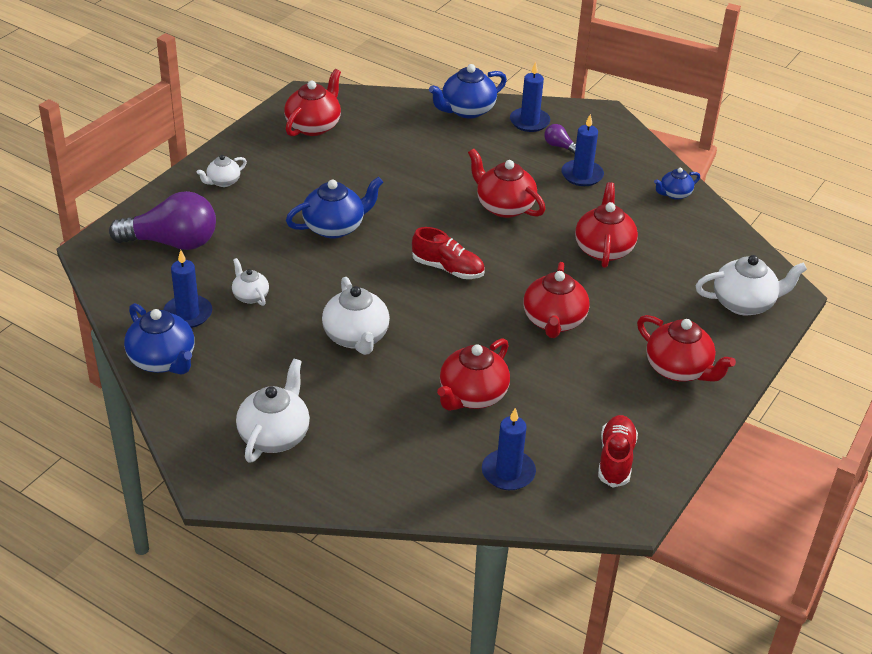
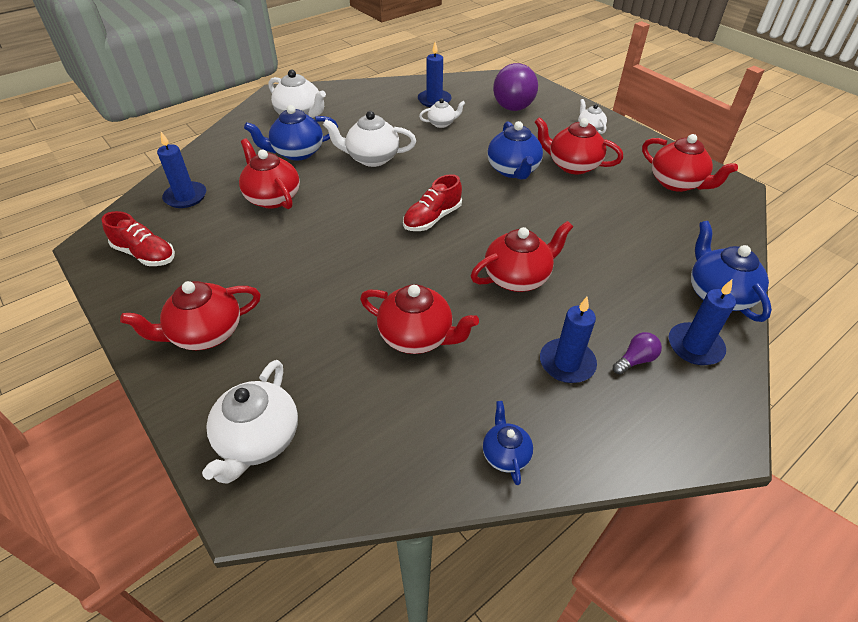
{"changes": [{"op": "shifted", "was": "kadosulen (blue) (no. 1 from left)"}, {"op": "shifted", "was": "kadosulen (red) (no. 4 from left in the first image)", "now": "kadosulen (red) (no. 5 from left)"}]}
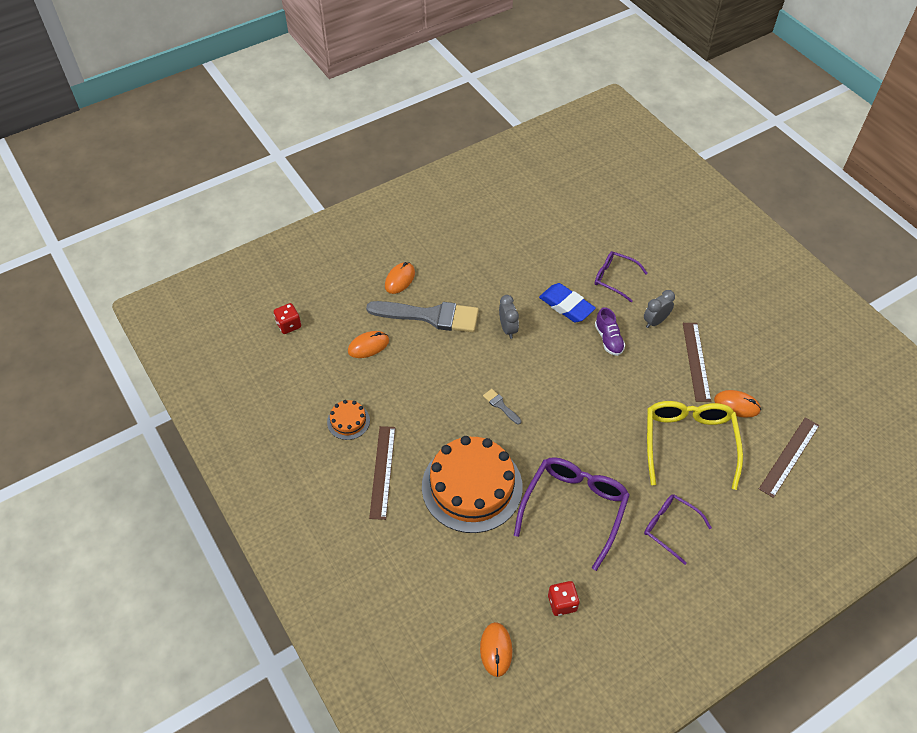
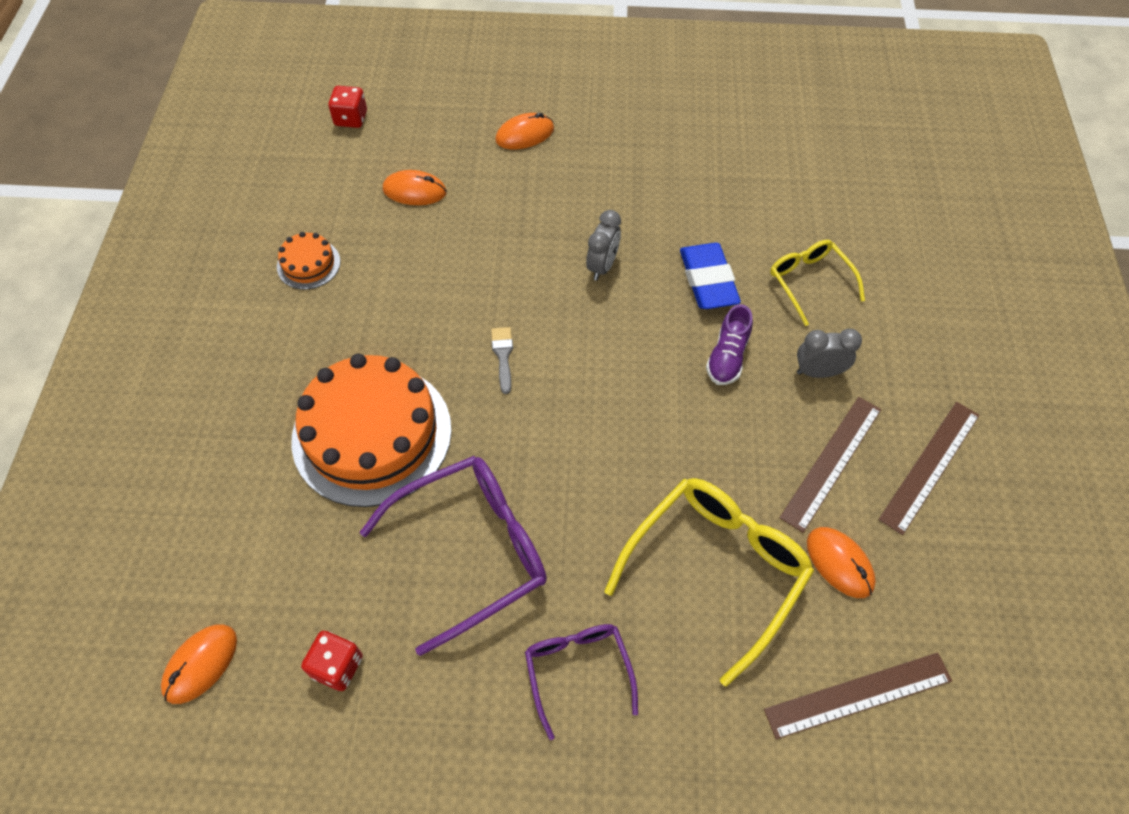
{"changes": [{"op": "gone", "was": "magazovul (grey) (no. 1 from left)"}, {"op": "shifted", "was": "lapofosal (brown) (no. 1 from left in the first image)", "now": "lapofosal (brown) (no. 3 from left)"}, {"op": "repainted", "was": "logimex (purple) (no. 2 from left)", "now": "logimex (yellow) (no. 2 from left)"}]}
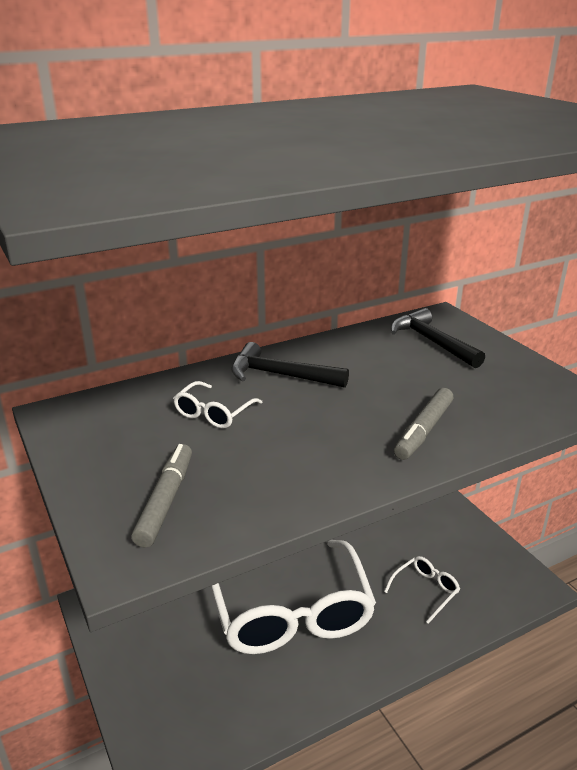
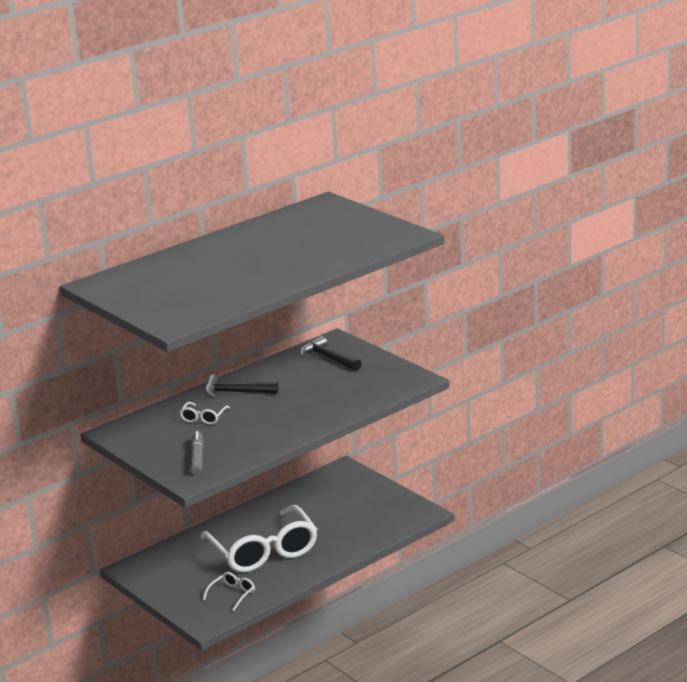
{"changes": [{"op": "gone", "was": "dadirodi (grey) (no. 2 from left)"}, {"op": "shifted", "was": "logimex (white) (no. 3 from left in the first image)", "now": "logimex (white) (no. 2 from left)"}]}
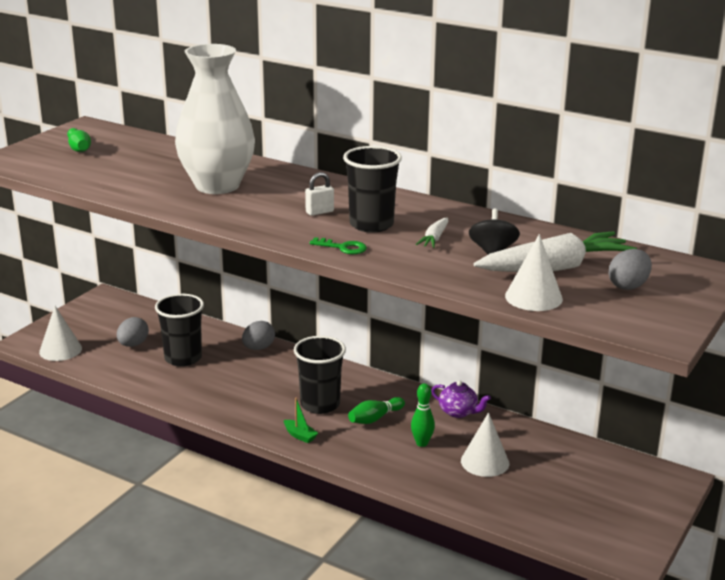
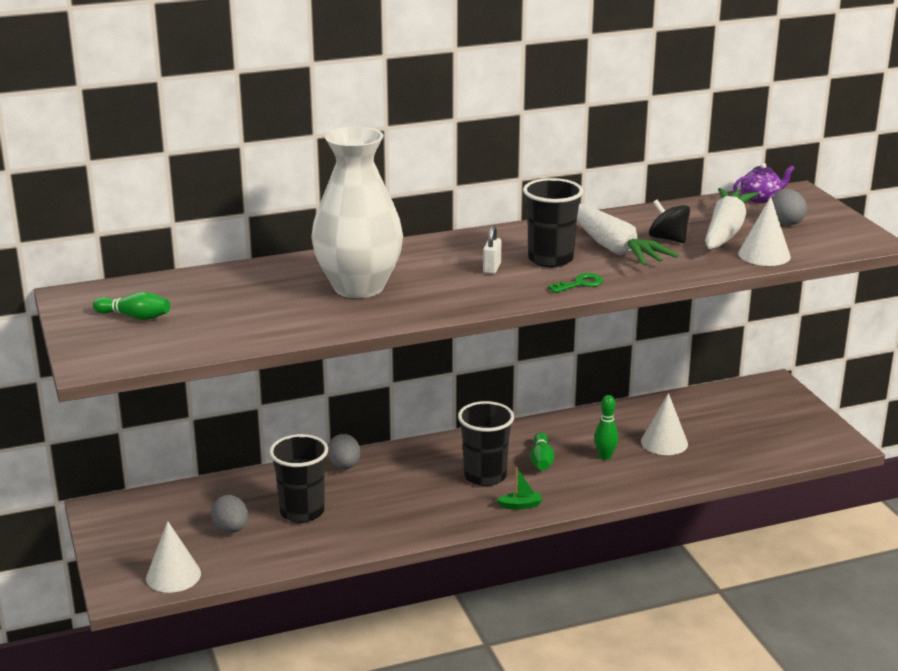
{"changes": [{"op": "shifted", "was": "kadosulen (purple)"}, {"op": "scaled", "was": "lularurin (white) (no. 1 from left)", "ratio": 2.21}]}
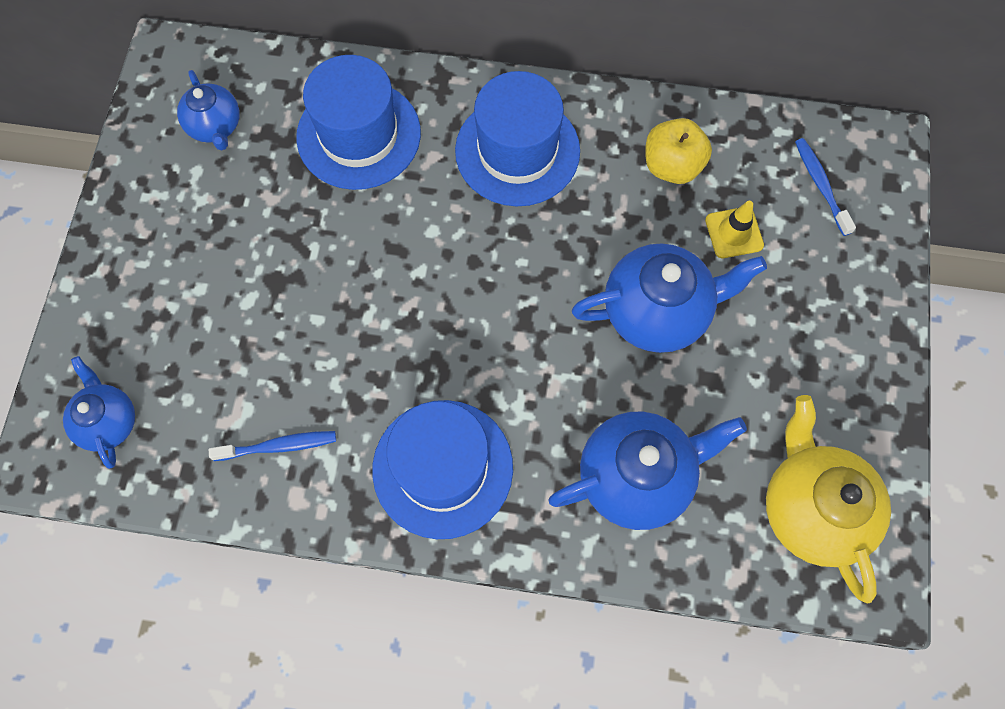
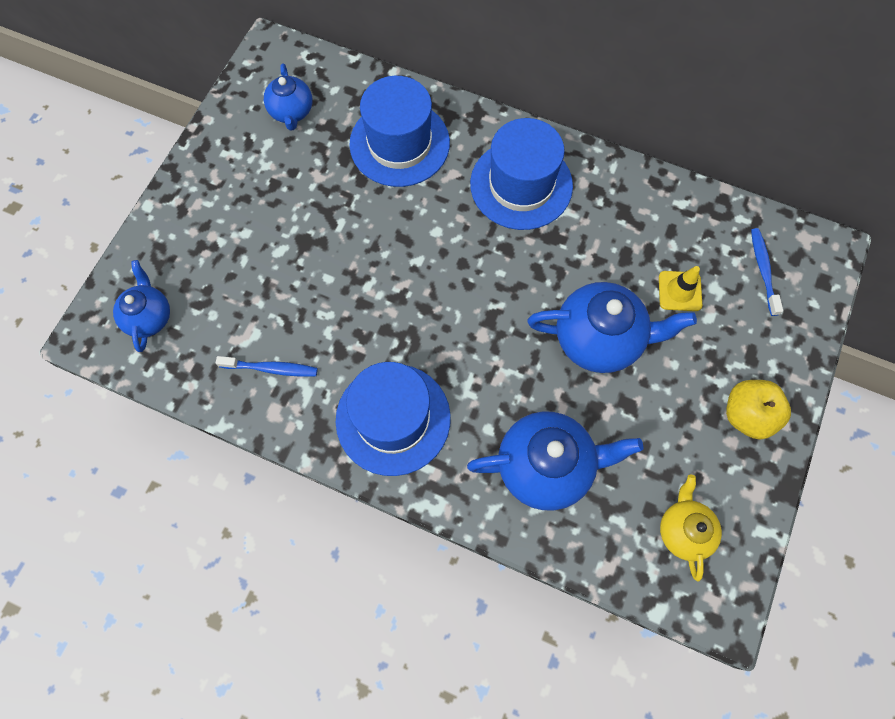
{"changes": [{"op": "shifted", "was": "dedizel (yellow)"}, {"op": "scaled", "was": "kadosulen (yellow)", "ratio": 0.59}]}
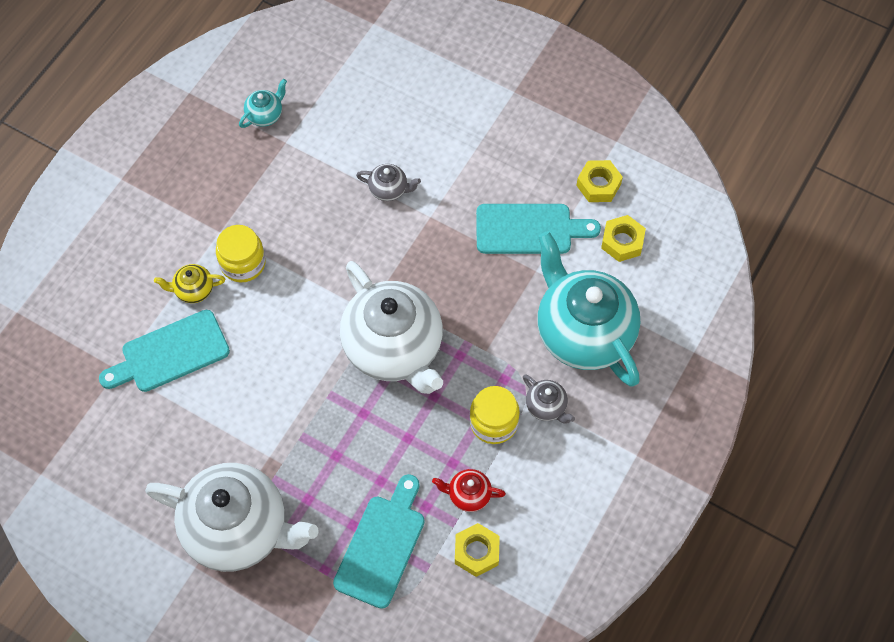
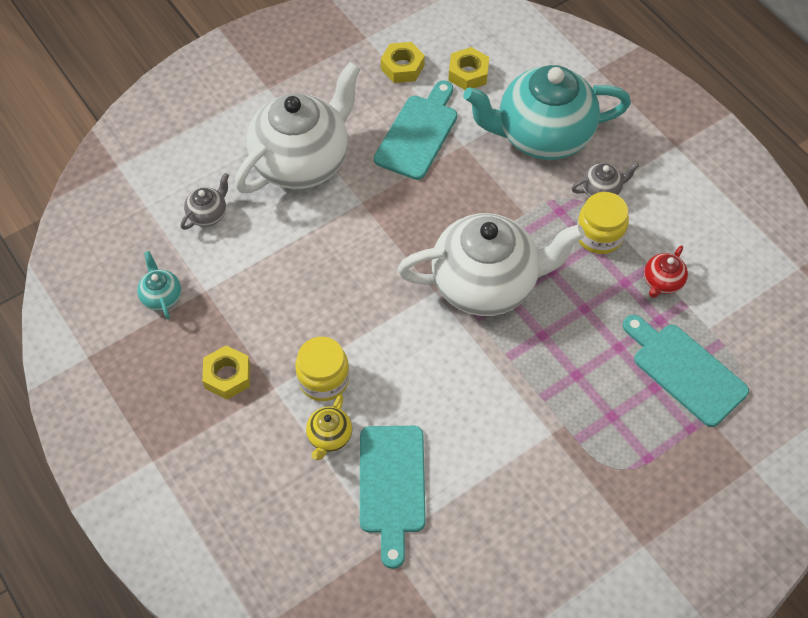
{"changes": [{"op": "shifted", "was": "kadosulen (white) (no. 1 from left)"}, {"op": "shifted", "was": "kadosulen (grey) (no. 1 from left)"}, {"op": "shifted", "was": "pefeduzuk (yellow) (no. 1 from left)"}]}
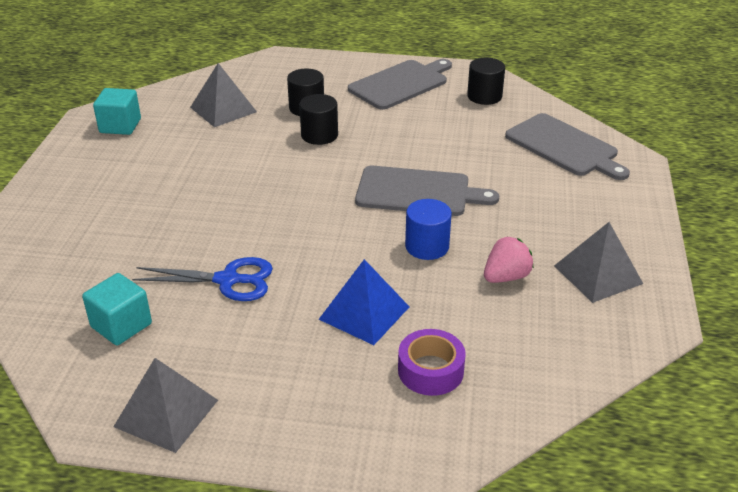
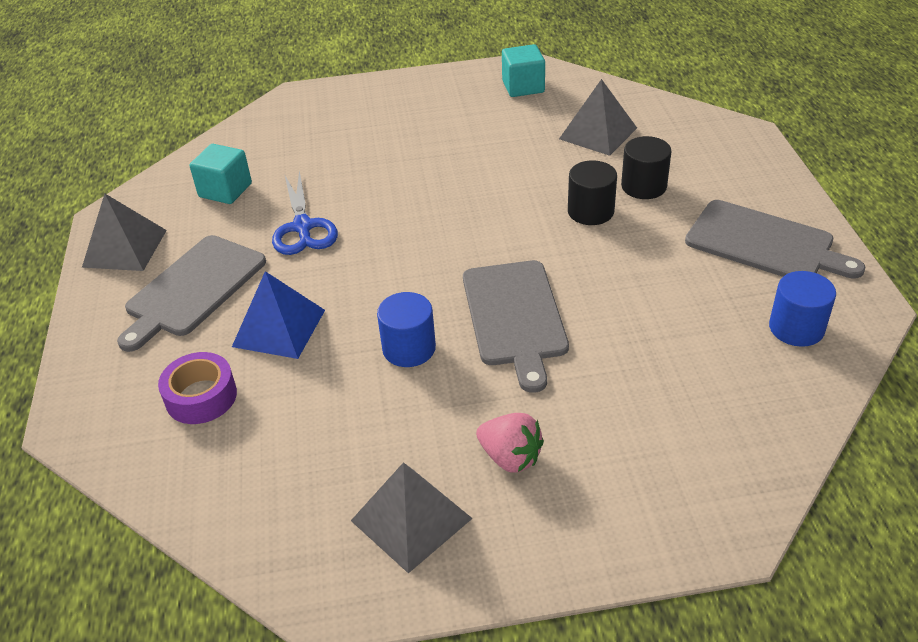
{"changes": [{"op": "shifted", "was": "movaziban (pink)"}, {"op": "shifted", "was": "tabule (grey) (no. 3 from left in the first image)", "now": "tabule (grey) (no. 1 from left)"}, {"op": "repainted", "was": "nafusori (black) (no. 3 from left)", "now": "nafusori (blue) (no. 2 from left)"}]}
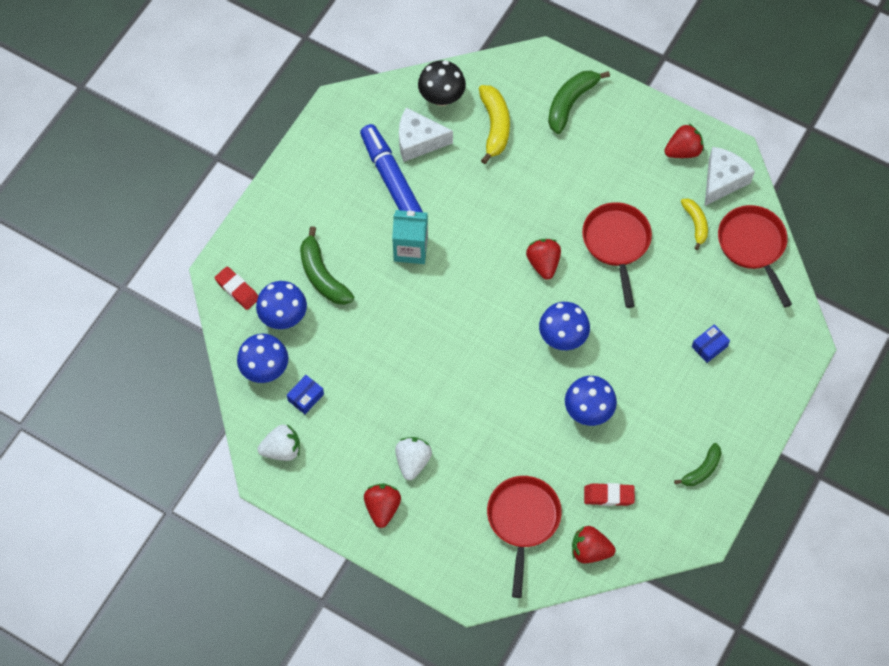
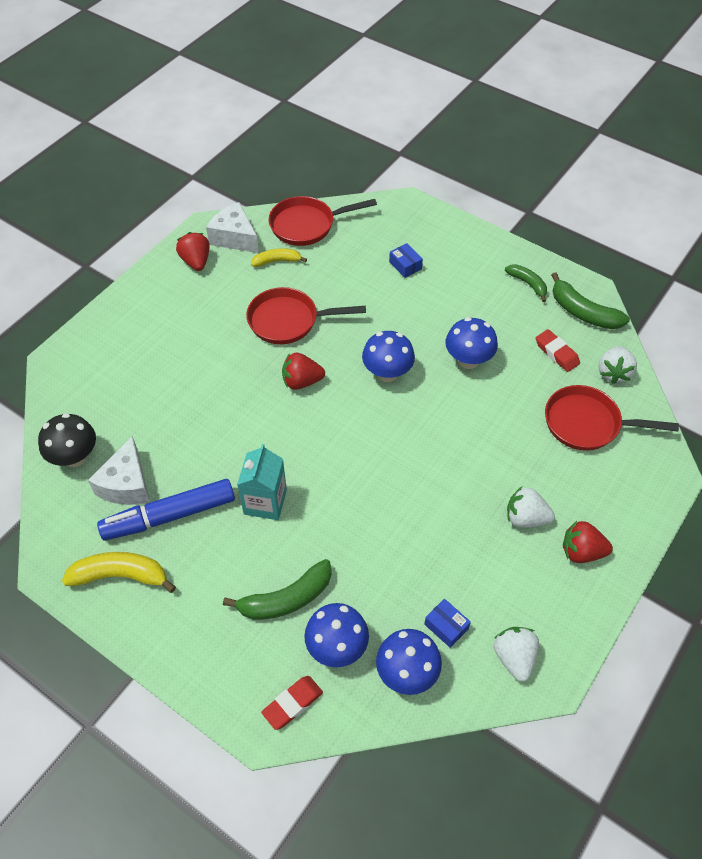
{"changes": [{"op": "shifted", "was": "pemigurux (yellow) (no. 1 from left)"}, {"op": "shifted", "was": "pemigurux (green) (no. 2 from left in the first image)", "now": "pemigurux (green) (no. 3 from left)"}, {"op": "repainted", "was": "movaziban (red) (no. 3 from left)", "now": "movaziban (white) (no. 3 from left)"}, {"op": "rotated", "was": "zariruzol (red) (no. 2 from left)", "clockwise": -45}]}
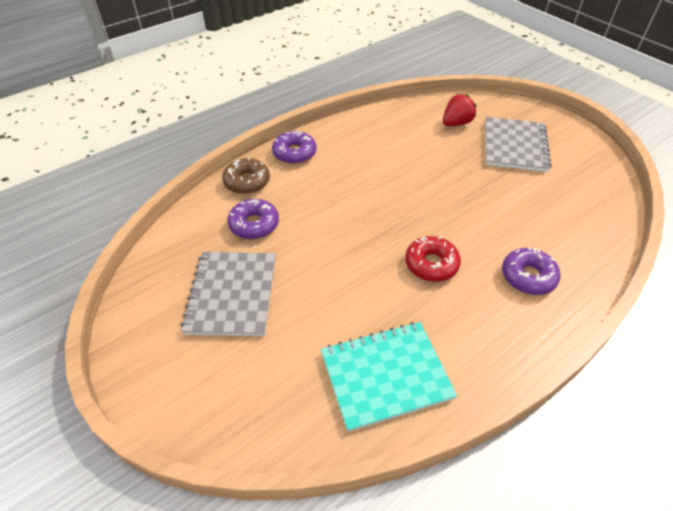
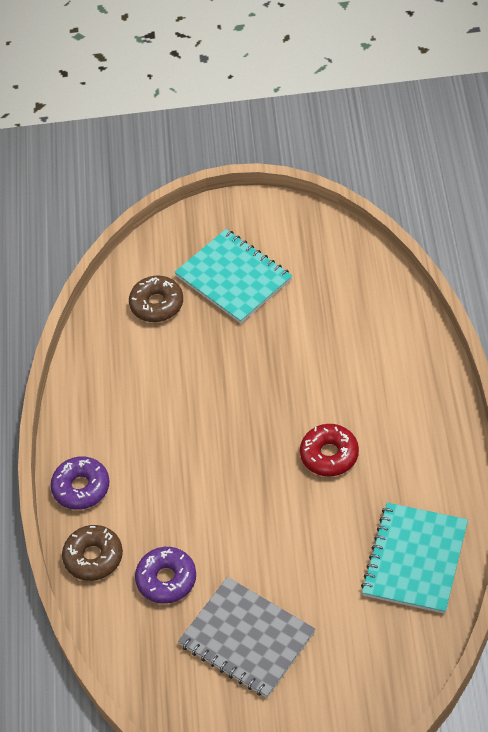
{"changes": [{"op": "gone", "was": "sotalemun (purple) (no. 3 from left)"}, {"op": "swapped", "was": "movaziban (red)", "now": "sotalemun (brown) (no. 2 from left)"}, {"op": "repainted", "was": "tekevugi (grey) (no. 2 from left)", "now": "tekevugi (turquoise) (no. 1 from left)"}]}
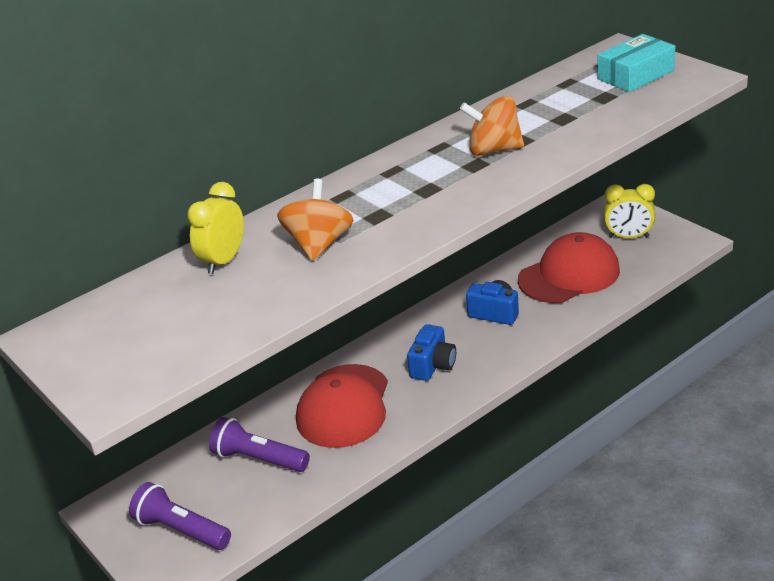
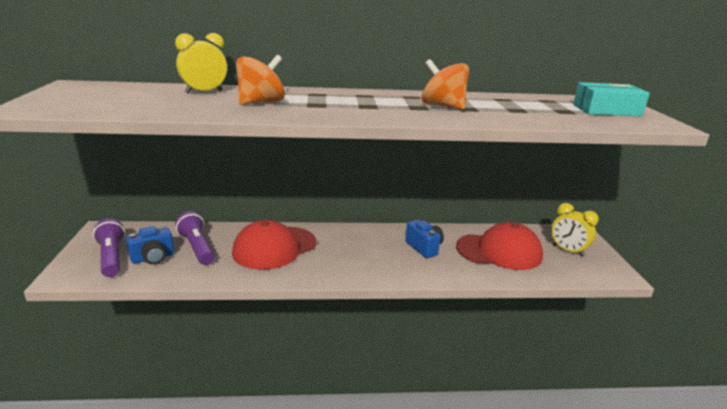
{"changes": [{"op": "shifted", "was": "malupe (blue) (no. 1 from left)"}]}
